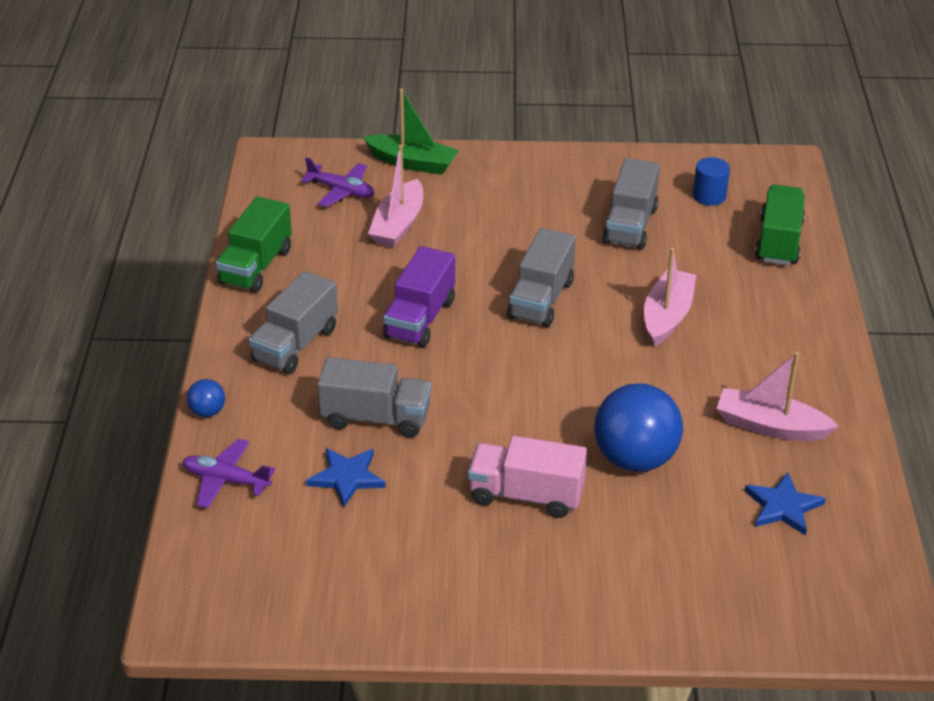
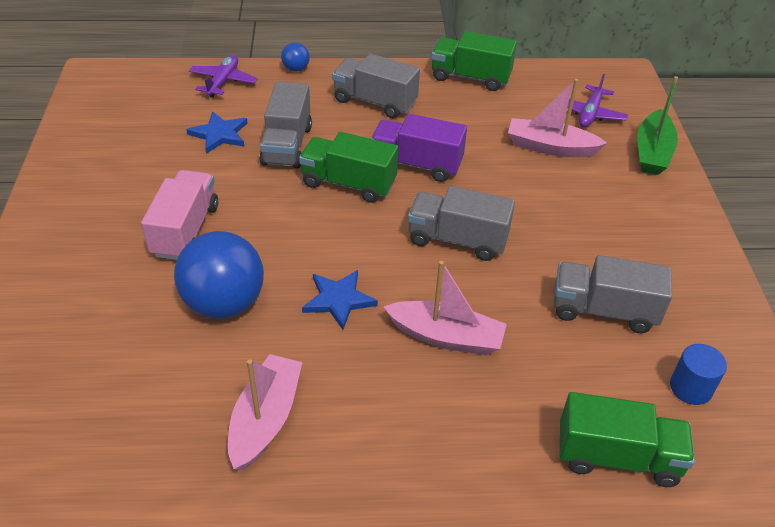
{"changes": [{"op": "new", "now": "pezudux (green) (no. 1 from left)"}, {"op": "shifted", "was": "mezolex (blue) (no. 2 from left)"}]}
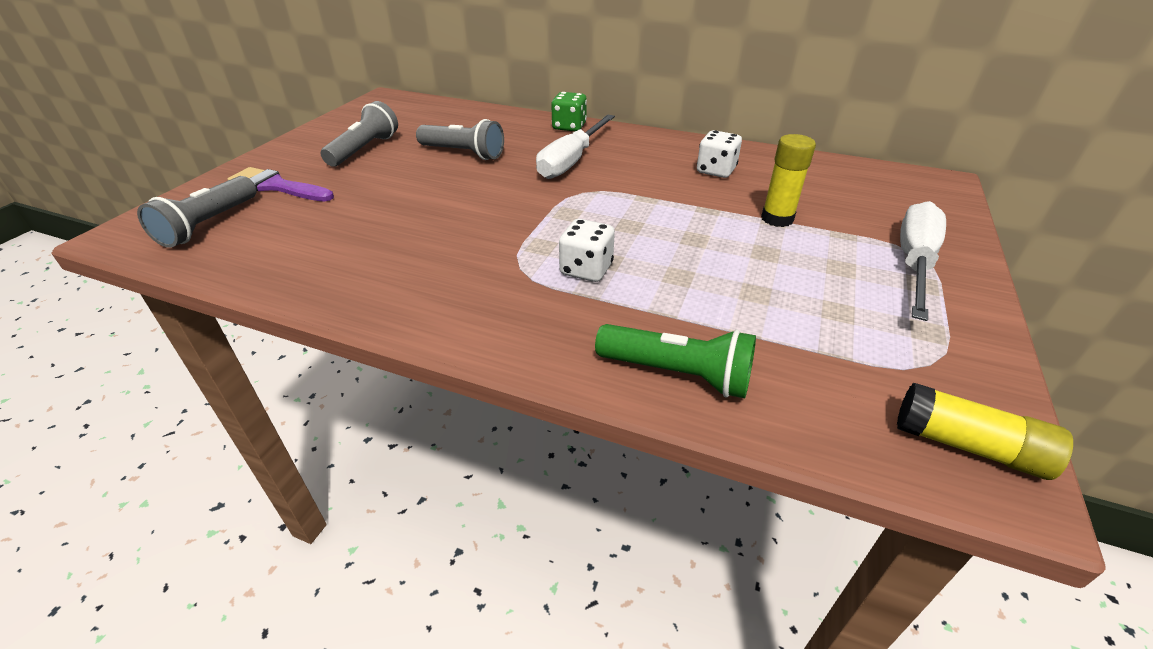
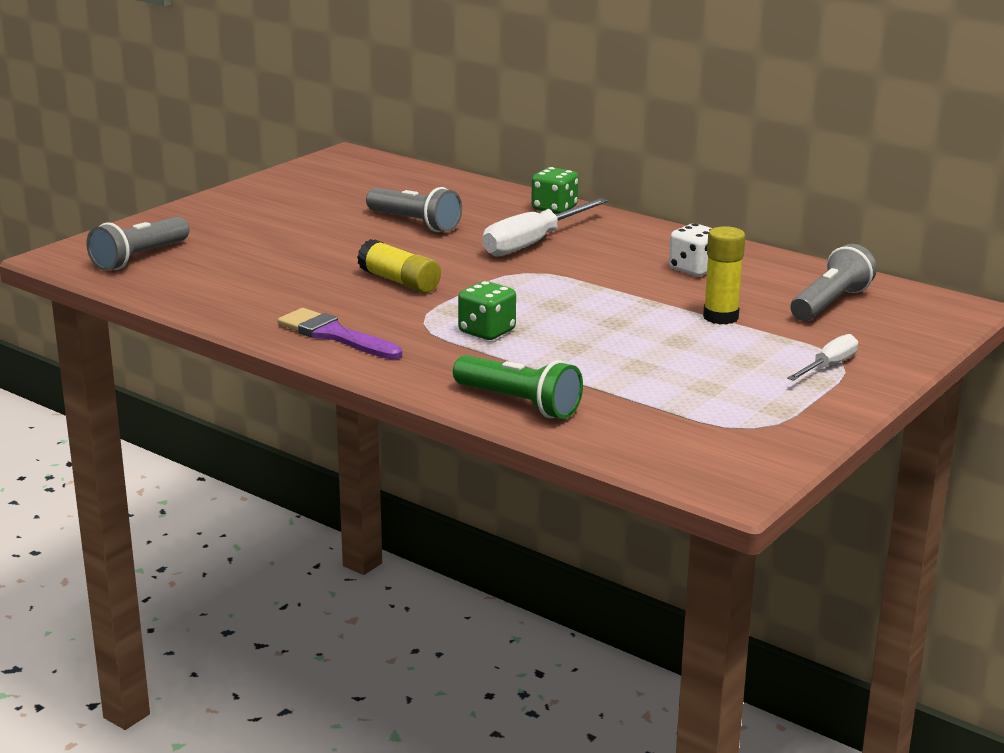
{"changes": [{"op": "shifted", "was": "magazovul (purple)"}, {"op": "shifted", "was": "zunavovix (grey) (no. 2 from left in the first image)", "now": "zunavovix (grey) (no. 3 from left)"}, {"op": "shifted", "was": "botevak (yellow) (no. 2 from left in the first image)", "now": "botevak (yellow) (no. 1 from left)"}, {"op": "repainted", "was": "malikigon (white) (no. 1 from left)", "now": "malikigon (green) (no. 1 from left)"}, {"op": "scaled", "was": "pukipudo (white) (no. 2 from left)", "ratio": 0.56}]}
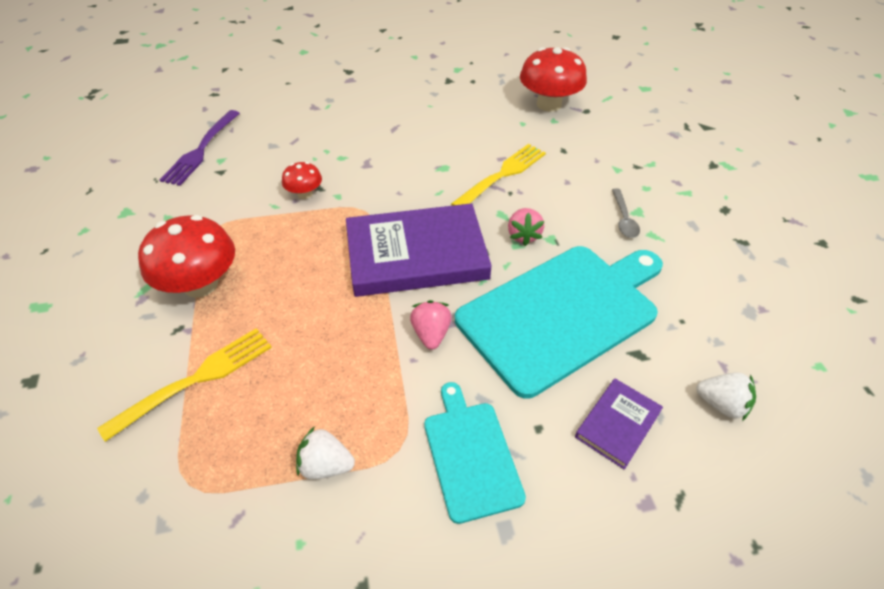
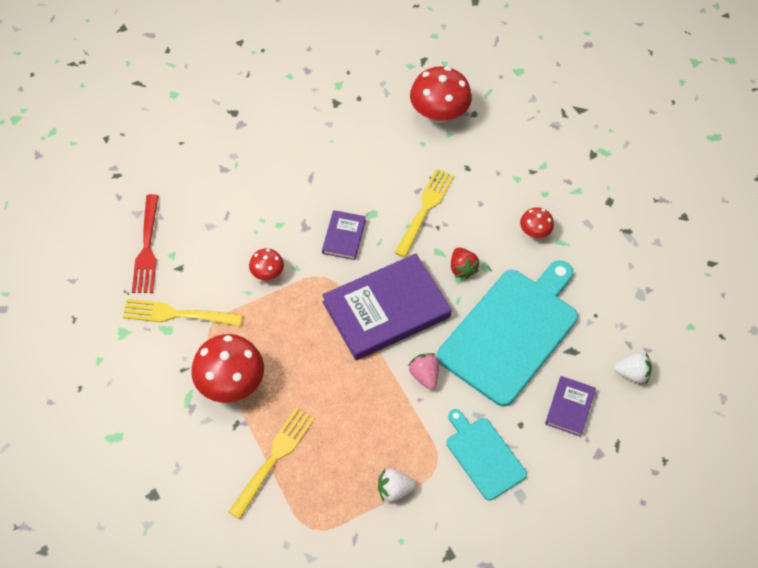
{"changes": [{"op": "new", "now": "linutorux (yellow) (no. 1 from left)"}, {"op": "new", "now": "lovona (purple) (no. 1 from left)"}, {"op": "swapped", "was": "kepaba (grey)", "now": "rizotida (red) (no. 4 from left)"}, {"op": "repainted", "was": "linutorux (purple)", "now": "linutorux (red)"}, {"op": "repainted", "was": "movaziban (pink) (no. 2 from left)", "now": "movaziban (red)"}]}
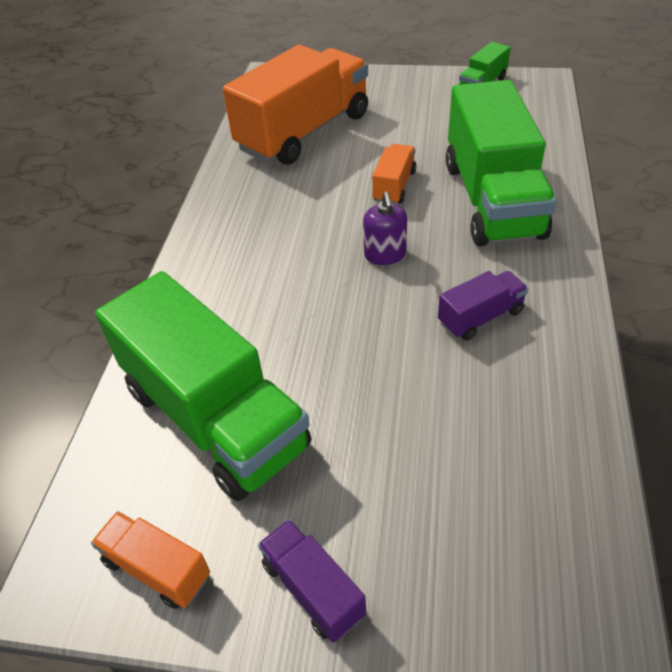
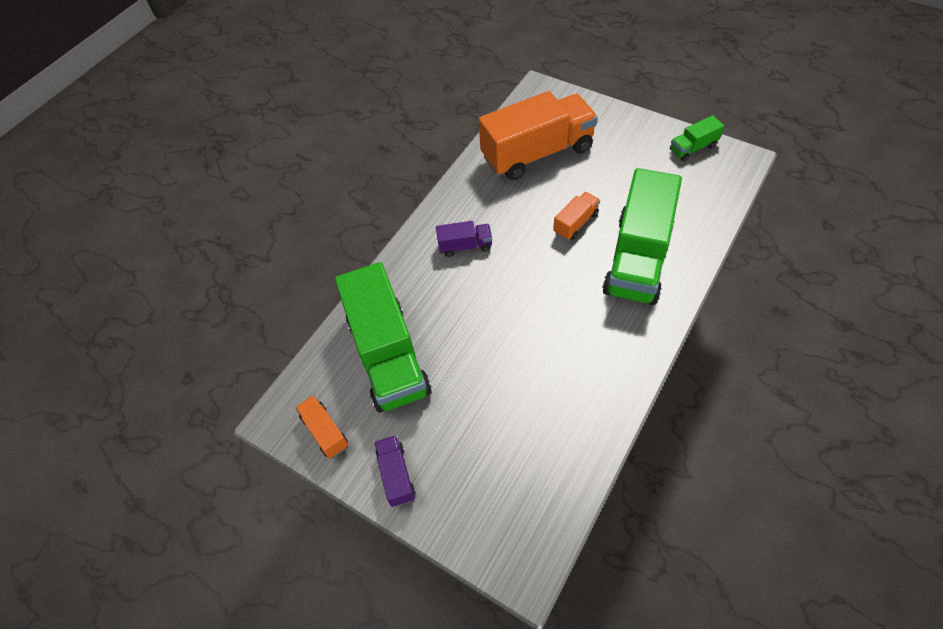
{"changes": [{"op": "gone", "was": "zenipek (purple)"}, {"op": "shifted", "was": "pezudux (purple) (no. 2 from left)"}]}
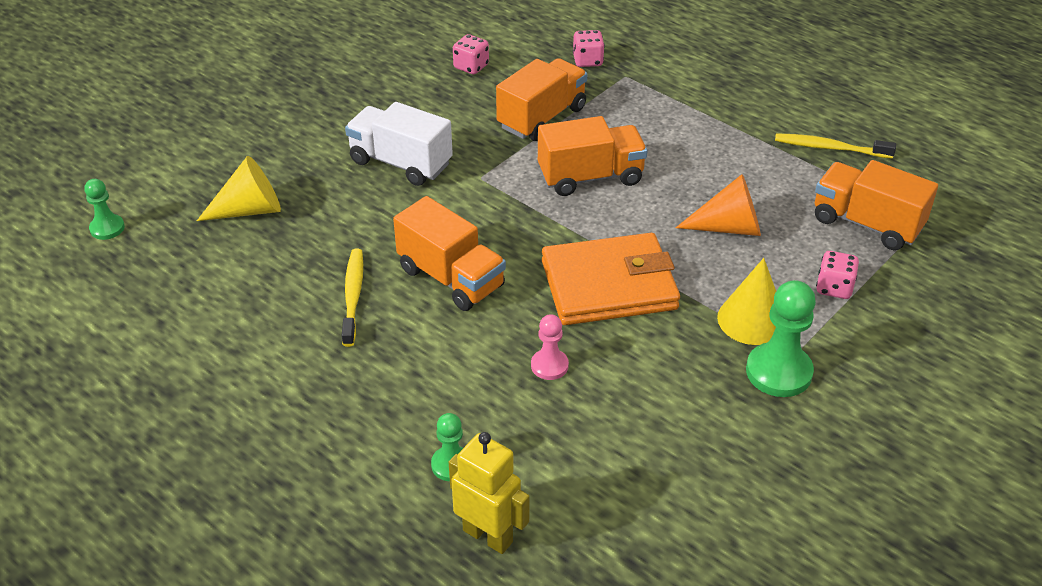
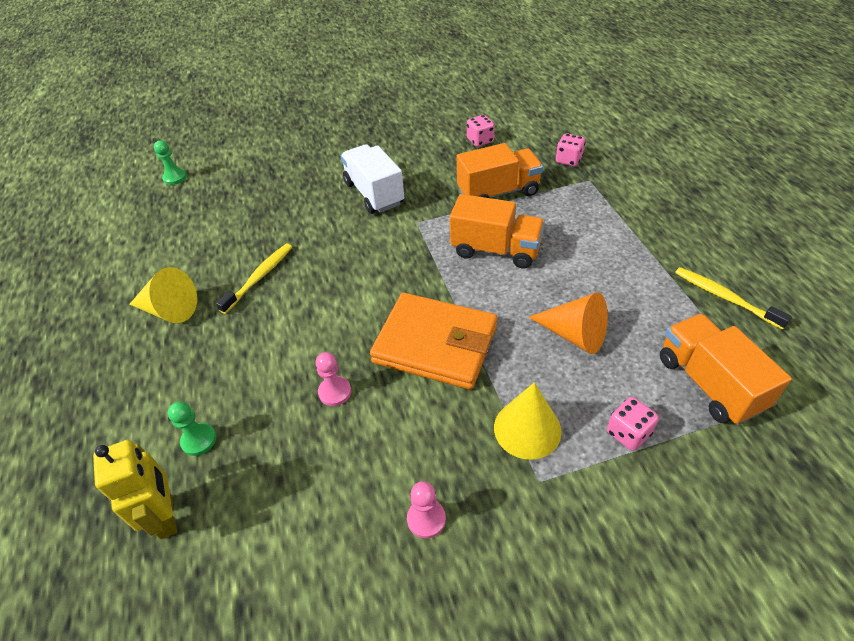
{"changes": [{"op": "gone", "was": "pezudux (orange) (no. 1 from left)"}, {"op": "gone", "was": "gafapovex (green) (no. 3 from left)"}, {"op": "new", "now": "gafapovex (pink) (no. 2 from left)"}, {"op": "shifted", "was": "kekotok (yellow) (no. 1 from left)"}]}
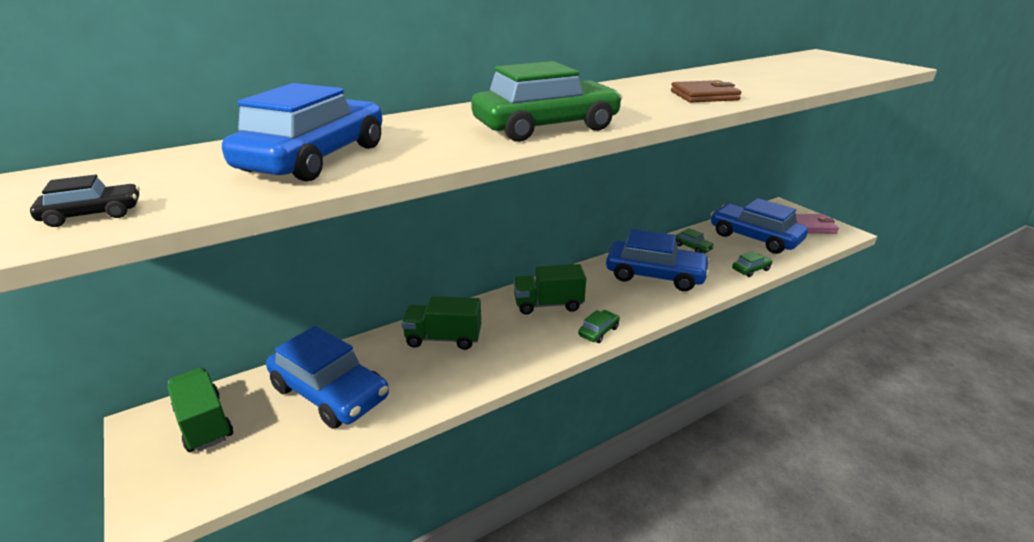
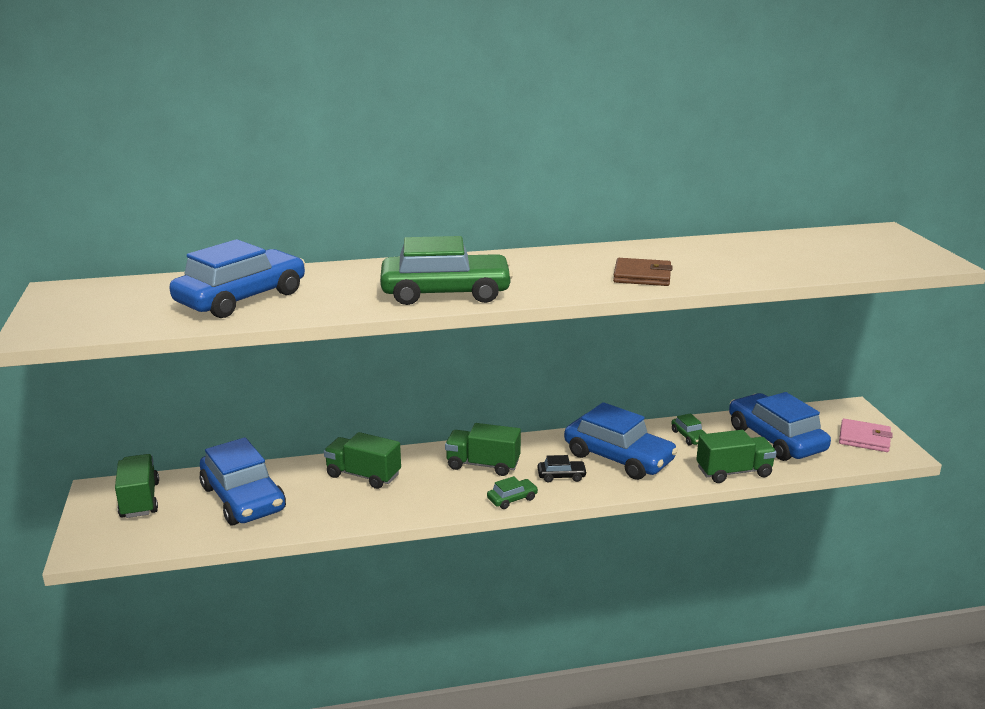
{"changes": [{"op": "shifted", "was": "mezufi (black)"}, {"op": "swapped", "was": "mezufi (green) (no. 4 from left)", "now": "pezudux (green) (no. 4 from left)"}]}
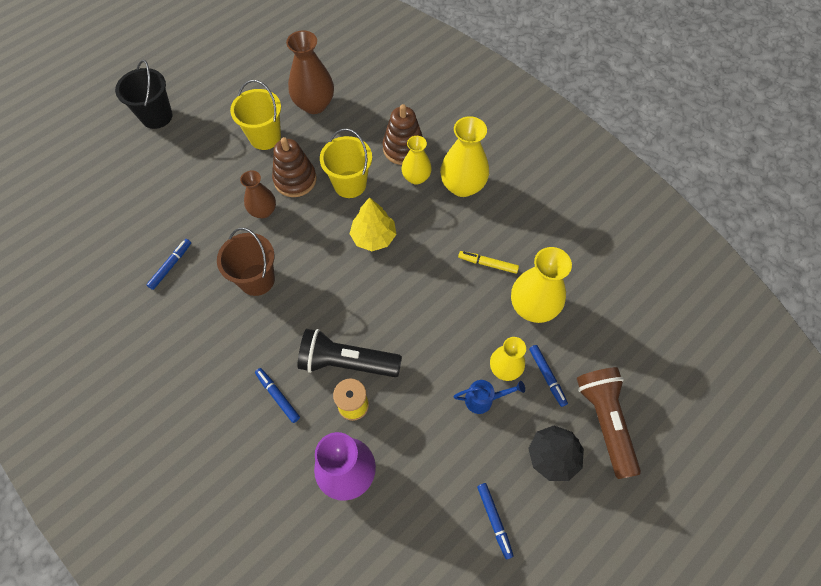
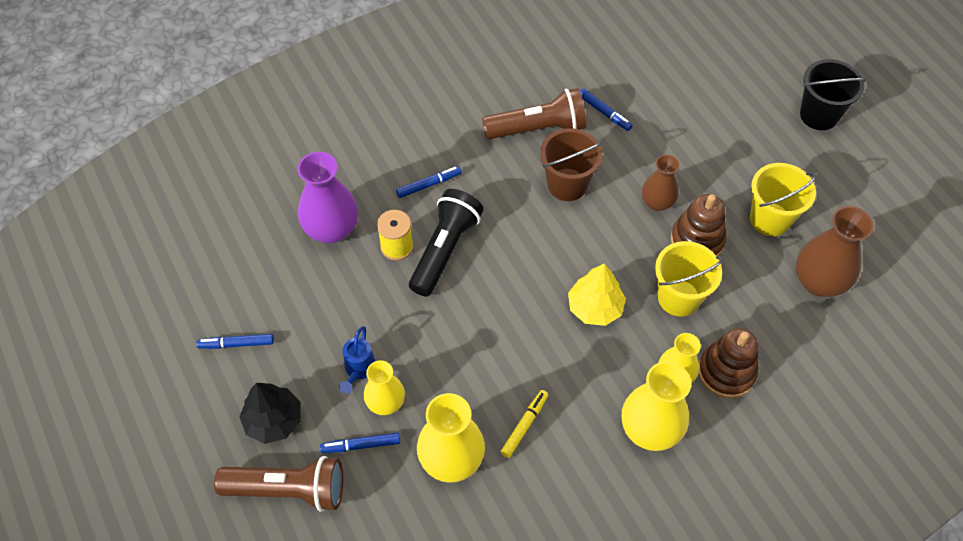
{"changes": [{"op": "new", "now": "zunavovix (brown) (no. 2 from left)"}]}
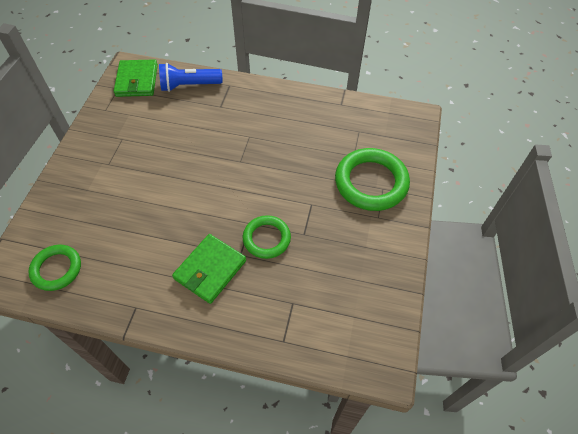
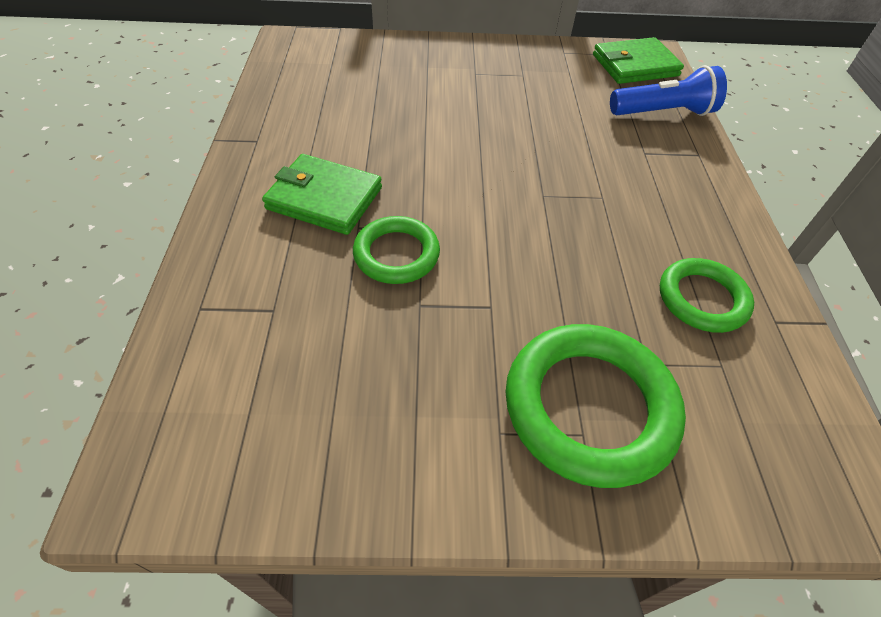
{"changes": [{"op": "shifted", "was": "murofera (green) (no. 1 from left in the first image)", "now": "murofera (green) (no. 3 from left)"}, {"op": "rotated", "was": "zunavovix (blue)", "clockwise": 105}]}
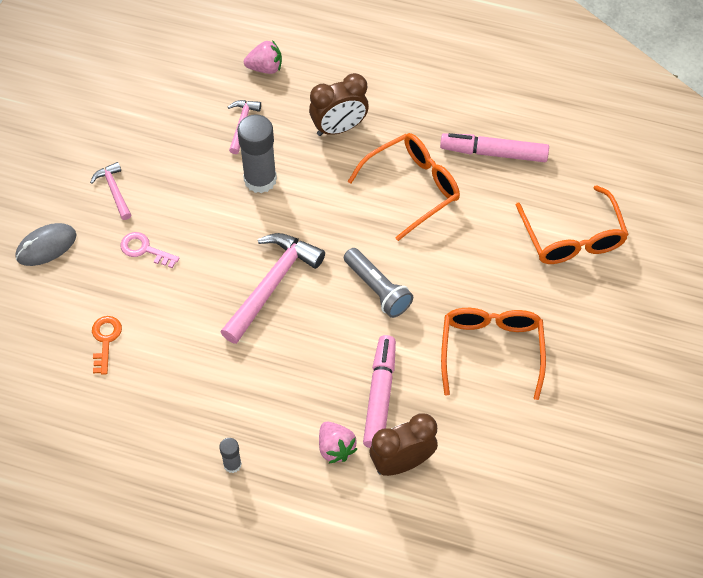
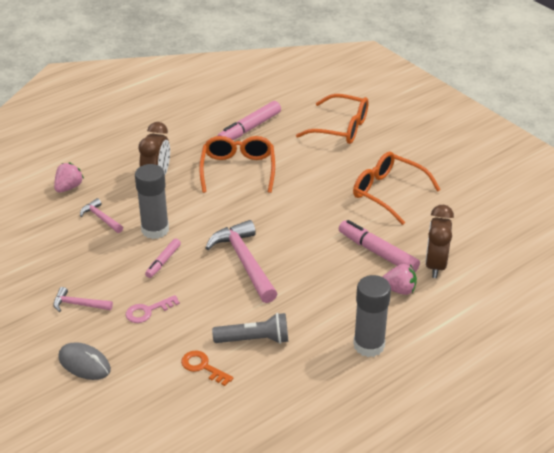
{"changes": [{"op": "new", "now": "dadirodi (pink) (no. 1 from left)"}, {"op": "shifted", "was": "zunavovix (grey)"}, {"op": "rotated", "was": "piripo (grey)", "clockwise": -60}, {"op": "scaled", "was": "botevak (grey) (no. 1 from left in the first image)", "ratio": 2.05}]}
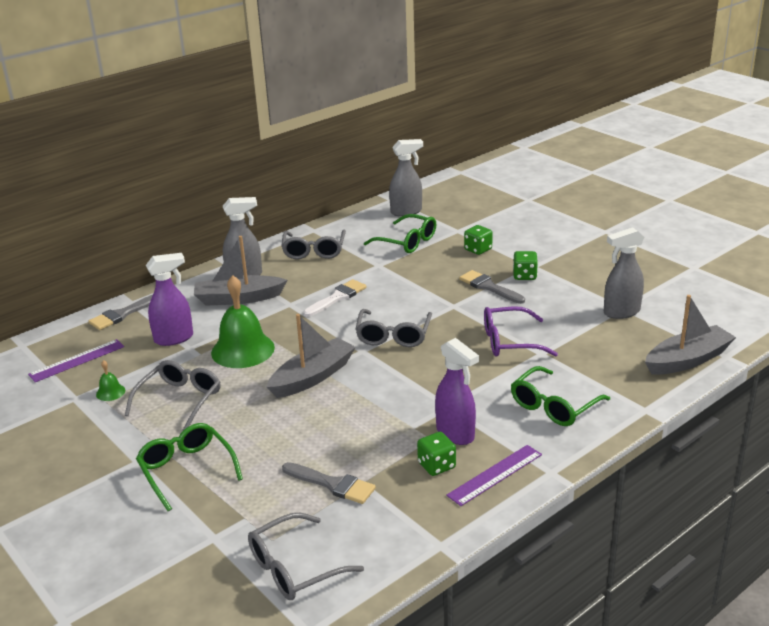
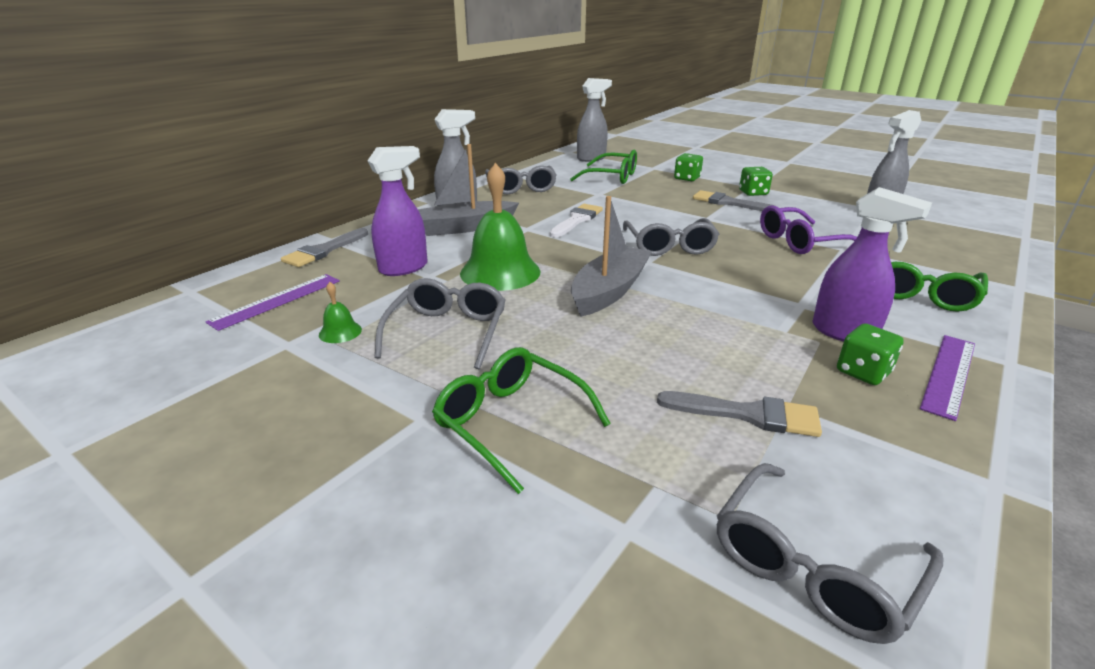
{"changes": [{"op": "gone", "was": "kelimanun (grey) (no. 3 from left)"}]}
